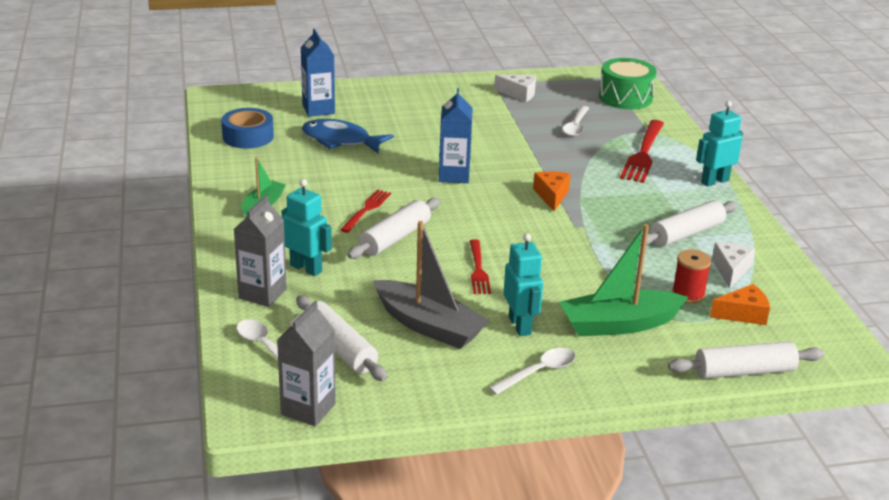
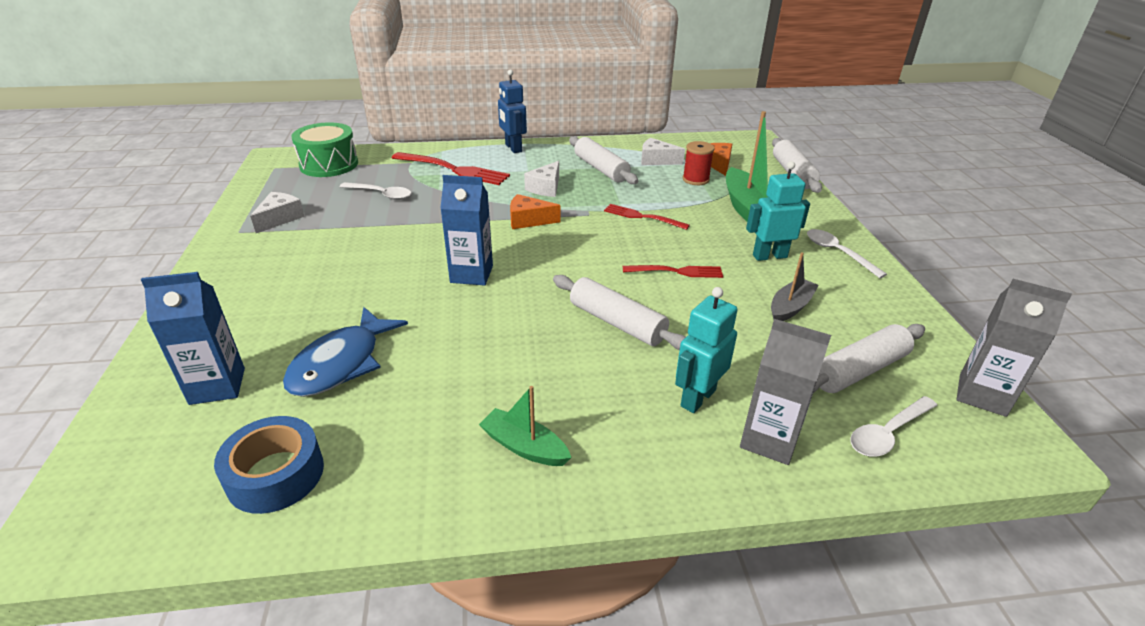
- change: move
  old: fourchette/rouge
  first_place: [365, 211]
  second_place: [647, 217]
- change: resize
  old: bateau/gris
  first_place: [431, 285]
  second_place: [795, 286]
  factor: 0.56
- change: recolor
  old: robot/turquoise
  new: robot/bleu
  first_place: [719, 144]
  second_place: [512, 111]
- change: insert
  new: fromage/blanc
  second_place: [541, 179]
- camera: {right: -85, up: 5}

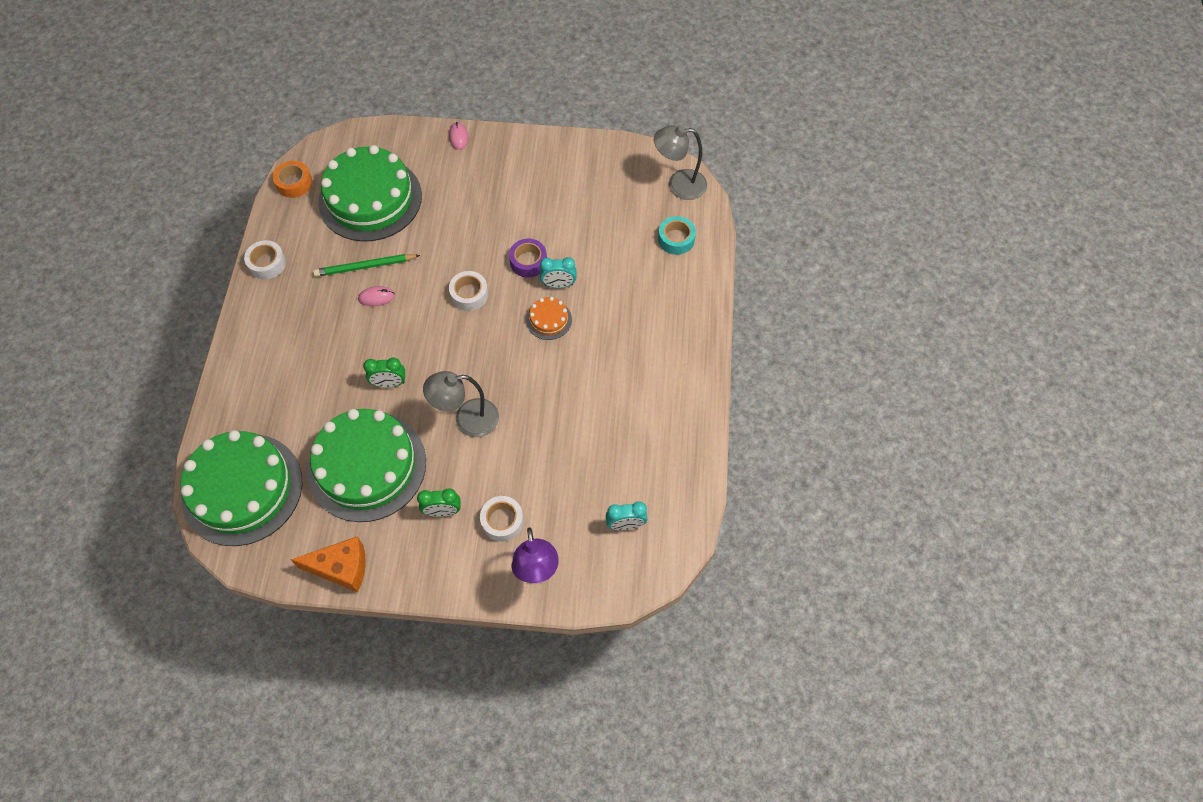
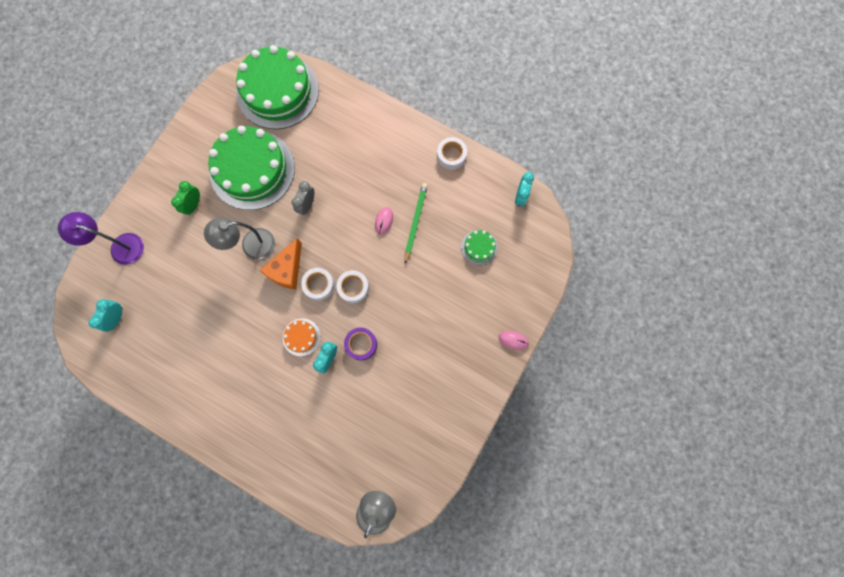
- change: replace
  old: ruban adhésif/orange
  new: réveil/turquoise
  first_place: [292, 179]
  second_place: [524, 189]
- change: move
  old: fromage/orange
  first_place: [328, 564]
  second_place: [281, 264]
- change: resize
  old: gâteau/vert
  first_place: [370, 193]
  second_place: [479, 247]
  factor: 0.42
- change: recolor
  old: réveil/vert
  new: réveil/gris
  first_place: [384, 372]
  second_place: [303, 198]
- change: rotate
  old: lampe/gris
  first_place: [461, 404]
  second_place: [239, 239]
  degrees: -120
- change: move
  old: ruban adhésif/blanc
  first_place: [502, 518]
  second_place: [318, 284]
- change: delete
  old: ruban adhésif/turquoise
  first_place: [677, 235]
- camera: {right: 115, up: 15}

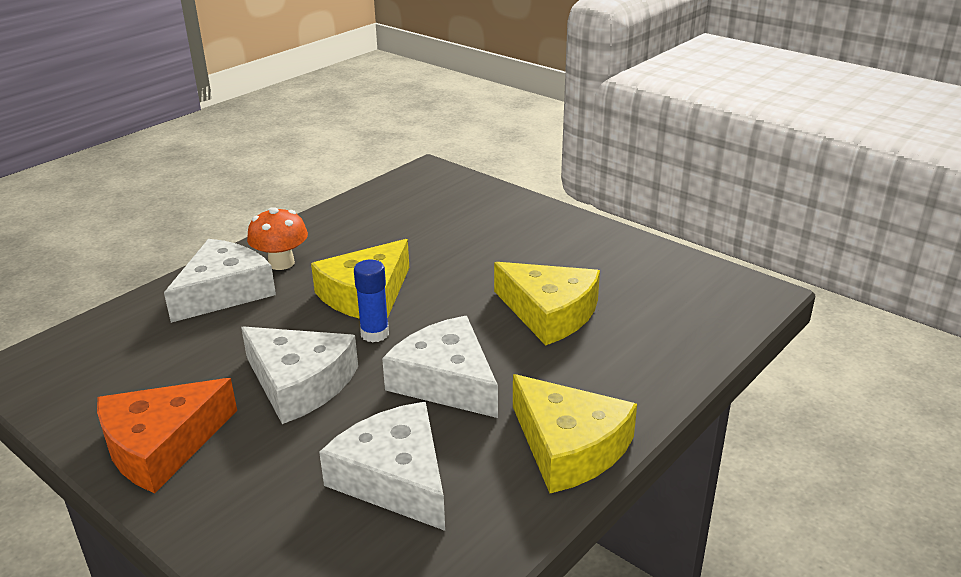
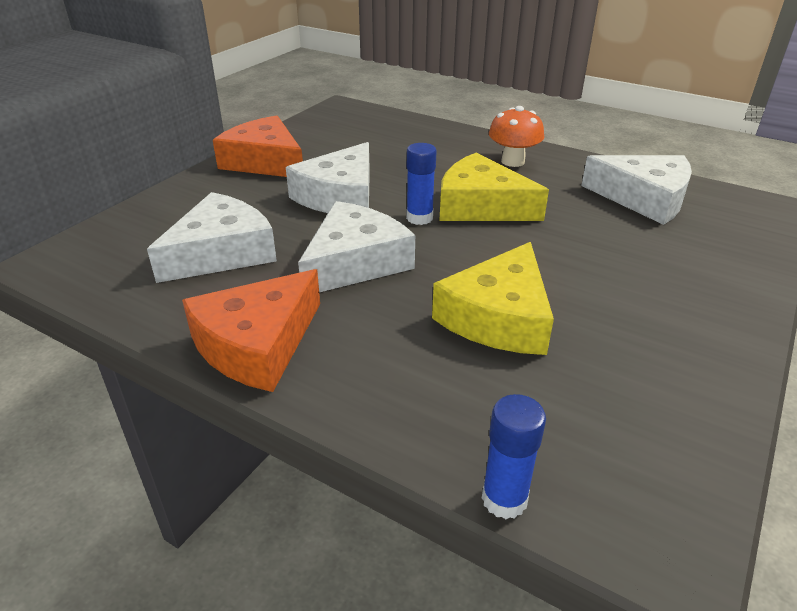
- change: move
  old: fromage/blanc
  first_place: [220, 281]
  second_place: [636, 190]
- change: recolor
  old: fromage/jaune
  new: fromage/orange
  first_place: [575, 433]
  second_place: [251, 330]
- change: insert
  new: bâton de colle/bleu
  second_place: [514, 456]
- camera: {right: 80, up: 5}

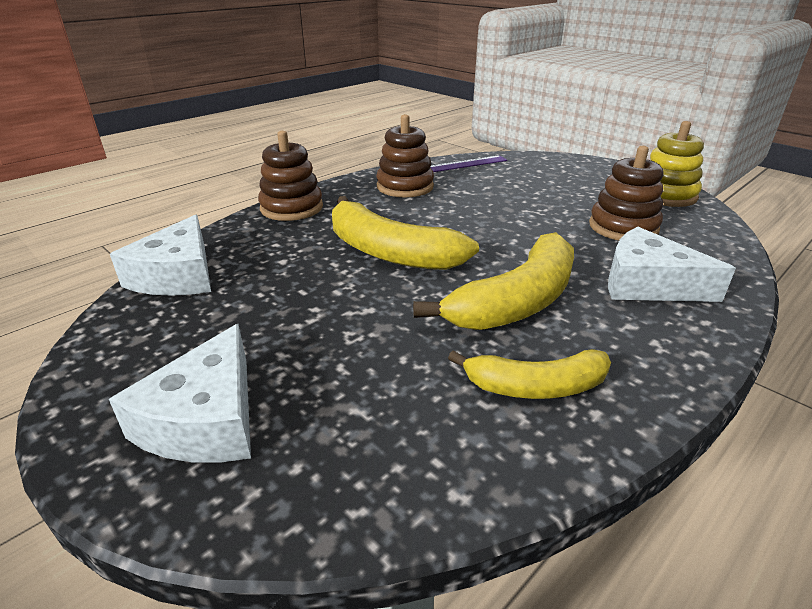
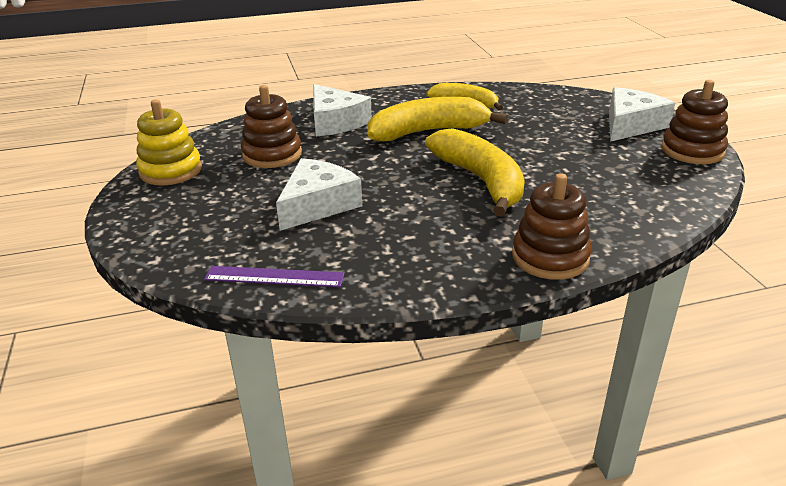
- change: move
  old: fromage/blanc
  first_place: [160, 255]
  second_place: [319, 194]
- change: move
  old: jouet à empiler/marron
  first_place: [405, 156]
  second_place: [694, 122]
- camera: {right: -150, up: 0}

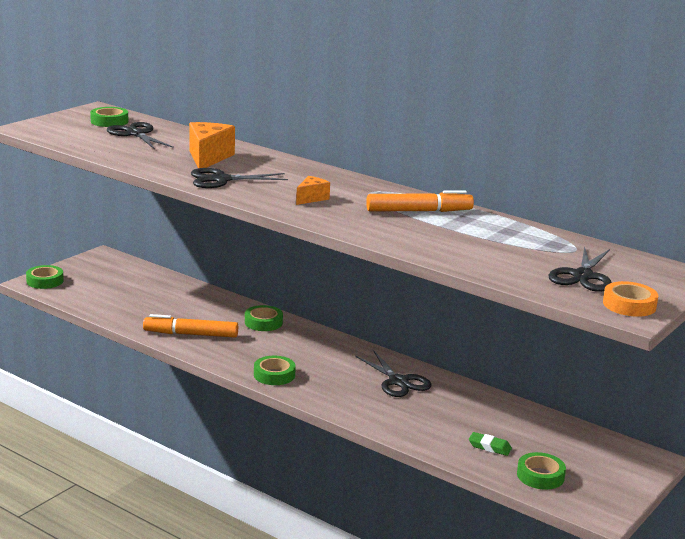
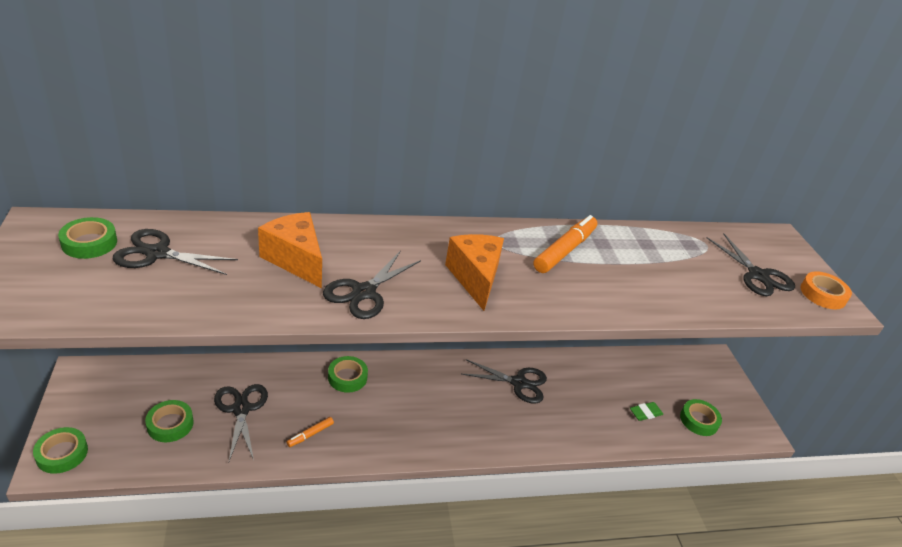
- change: resize
  old: feutre/orange
  first_place: [190, 326]
  second_place: [310, 432]
  factor: 0.5
- change: move
  old: ruban adhésif/vert
  first_place: [275, 370]
  second_place: [169, 421]
- change: resize
  old: fromage/orange
  first_place: [313, 190]
  second_place: [474, 272]
  factor: 1.8
- change: insert
  new: ciseaux/noir
  second_place: [241, 422]
- camera: {right: -50, up: 15}

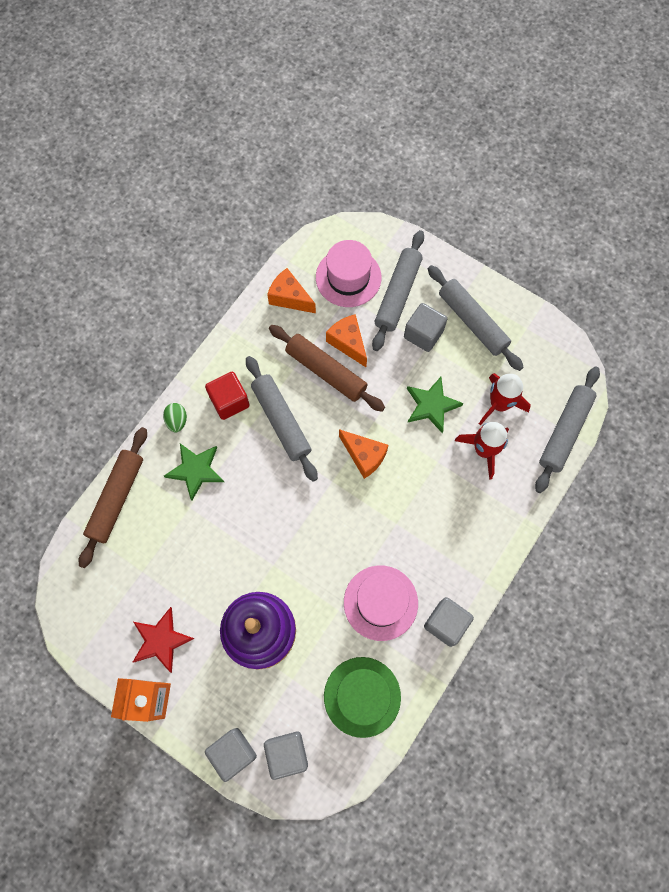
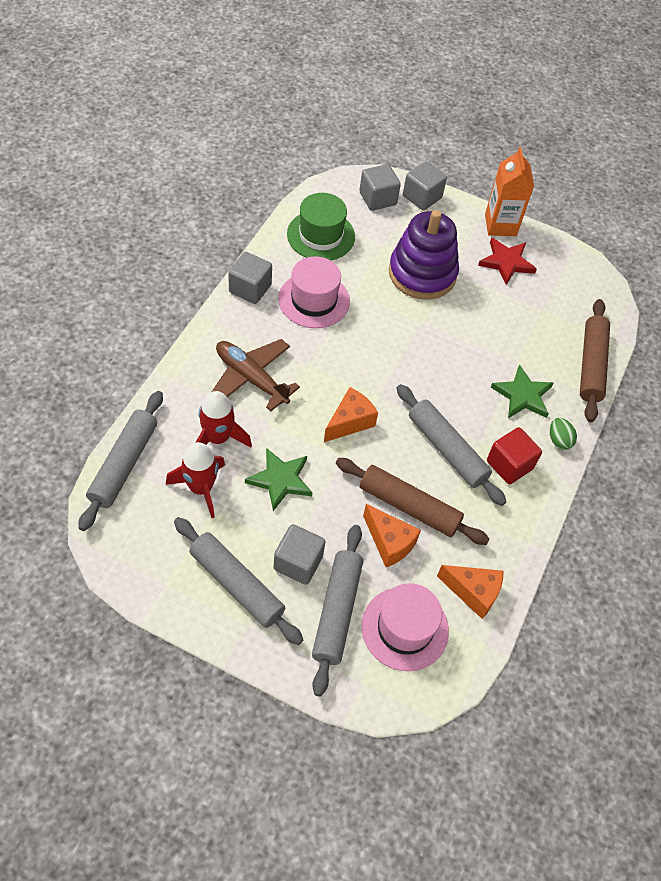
- change: rotate
  old: fromage/orange
  first_place: [363, 454]
  second_place: [351, 414]
  degrees: 105
- change: insert
  new: avion/marron
  second_place: [256, 375]
- camera: {right: 165, up: -15}

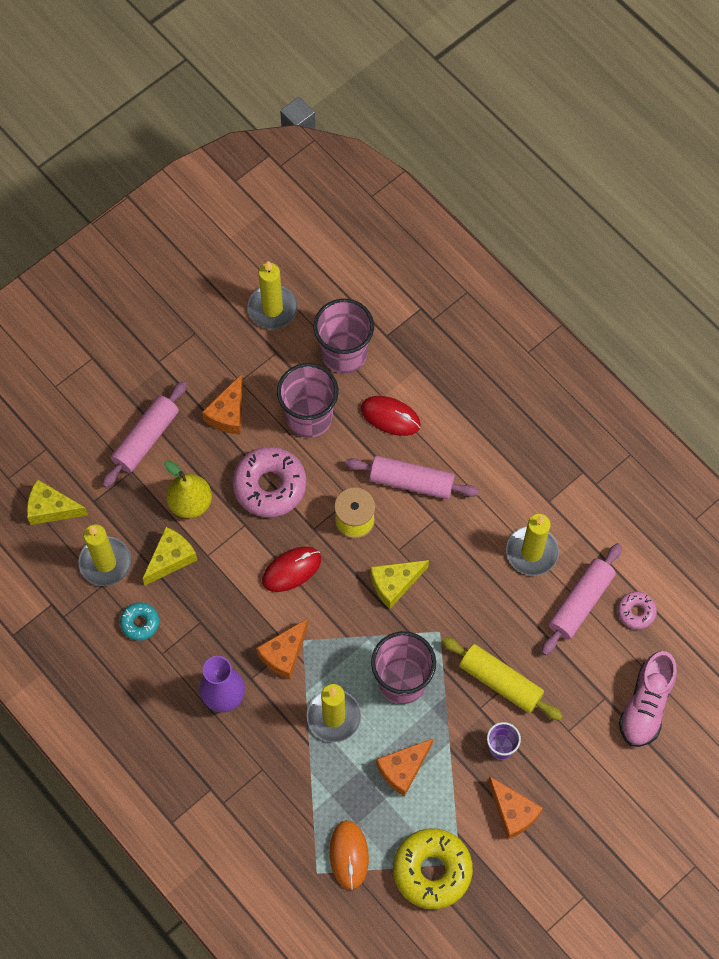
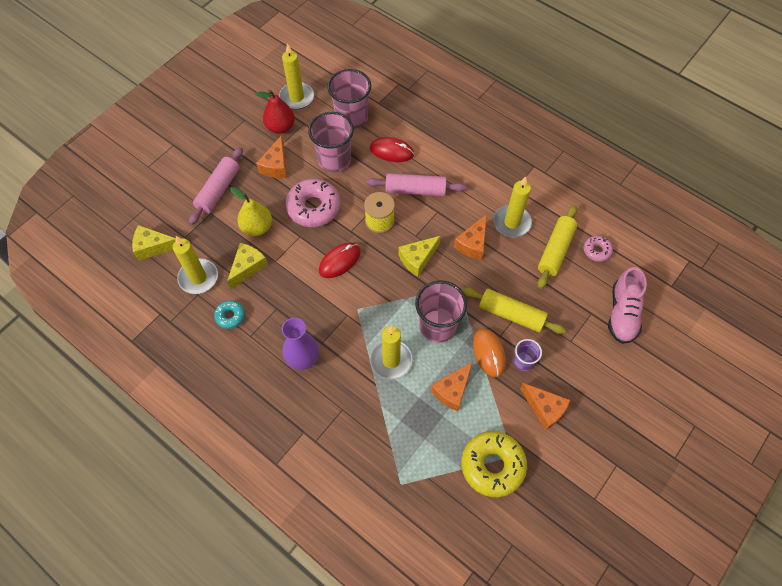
- change: move
  old: fromage/orange
  first_place: [282, 648]
  second_place: [470, 237]
- change: move
  old: souris/orange
  first_place: [349, 855]
  second_place: [489, 352]
- change: recolor
  old: rouleau à pâtisserie/rose
  new: rouleau à pâtisserie/jaune
  first_place: [582, 599]
  second_place: [557, 247]
- change: insert
  new: poire/rouge
  second_place: [275, 112]
- camera: {right: -10, up: -5}

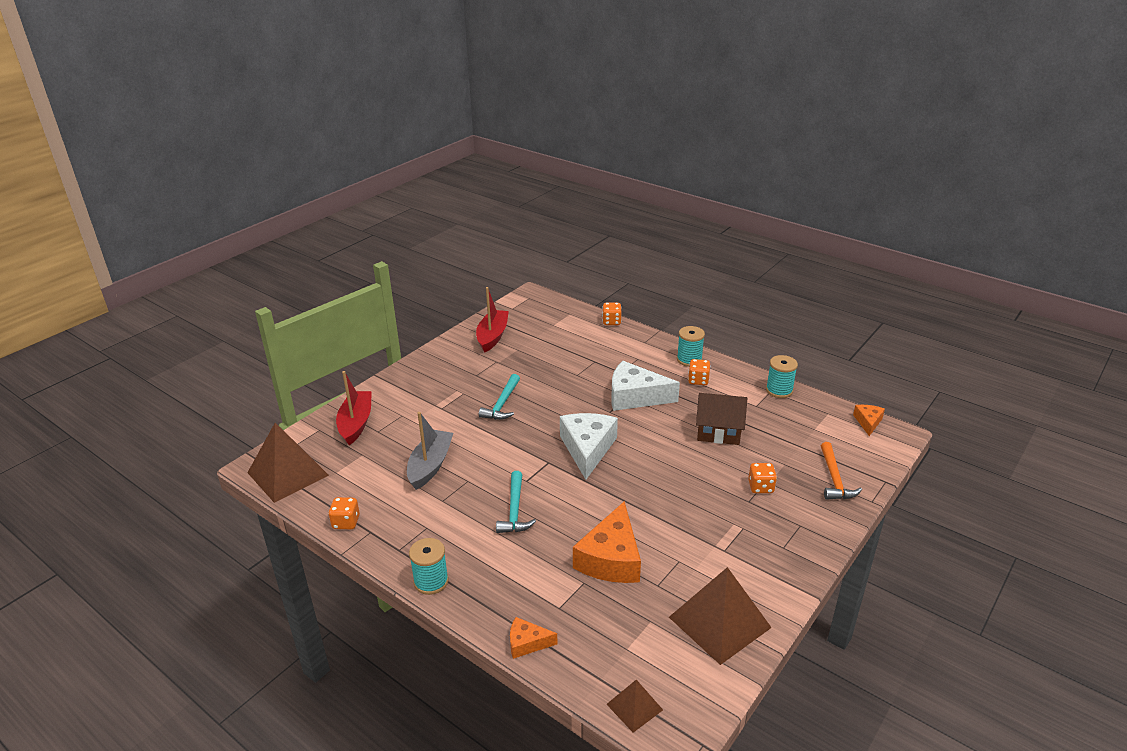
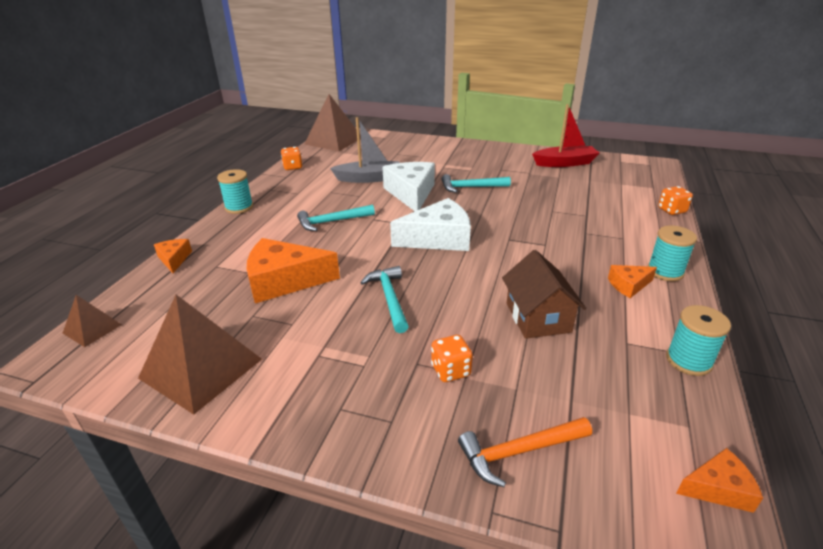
- change: delete
  old: bateau/rouge
  first_place: [354, 408]
- change: move
  old: fromage/blanc
  first_place: [645, 386]
  second_place: [409, 186]
- change: replace
  old: dé/orange
  new: fromage/orange
  first_place: [699, 372]
  second_place: [632, 281]
- change: insert
  new: marteau/turquoise
  second_place: [384, 299]
- camera: {right: 70, up: 0}

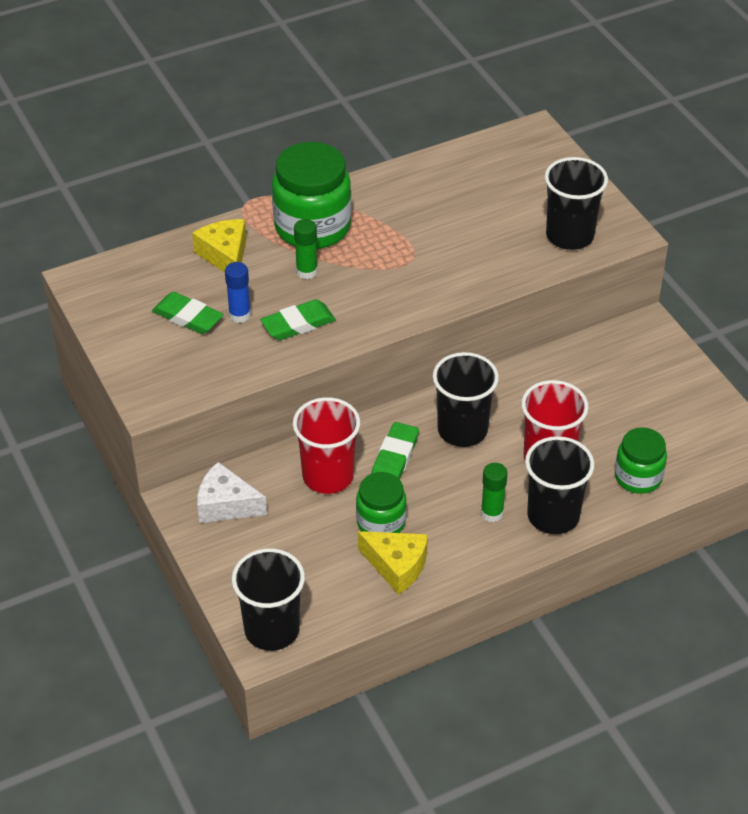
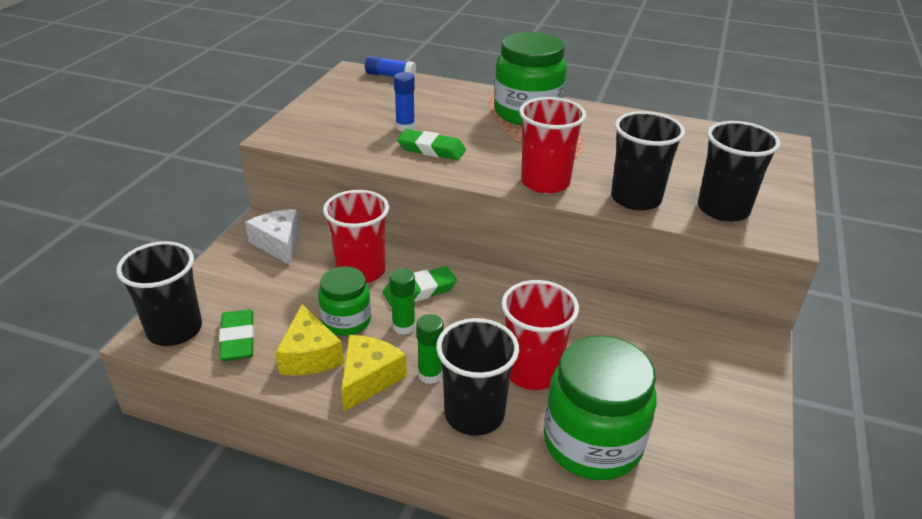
- change: move
  old: gomme/vert
  first_place: [188, 313]
  second_place: [236, 335]
- change: move
  old: fromage/jaune
  first_place: [219, 246]
  second_place: [374, 373]
- change: move
  old: bâton de colle/vert
  first_place: [306, 249]
  second_place: [403, 301]
- change: move
  old: gobelet/noir
  first_place: [466, 399]
  second_place: [648, 161]
- change: resize
  old: bocal/vert
  first_place: [641, 460]
  second_place: [600, 408]
  factor: 1.7
- change: insert
  new: bâton de colle/bleu
  second_place: [390, 66]
- change: insert
  new: gobelet/rouge
  second_place: [552, 145]
- camera: {right: 45, up: -10}

